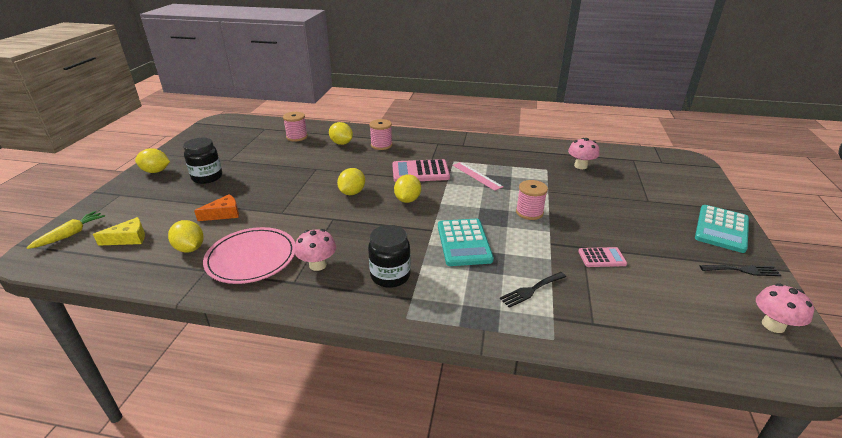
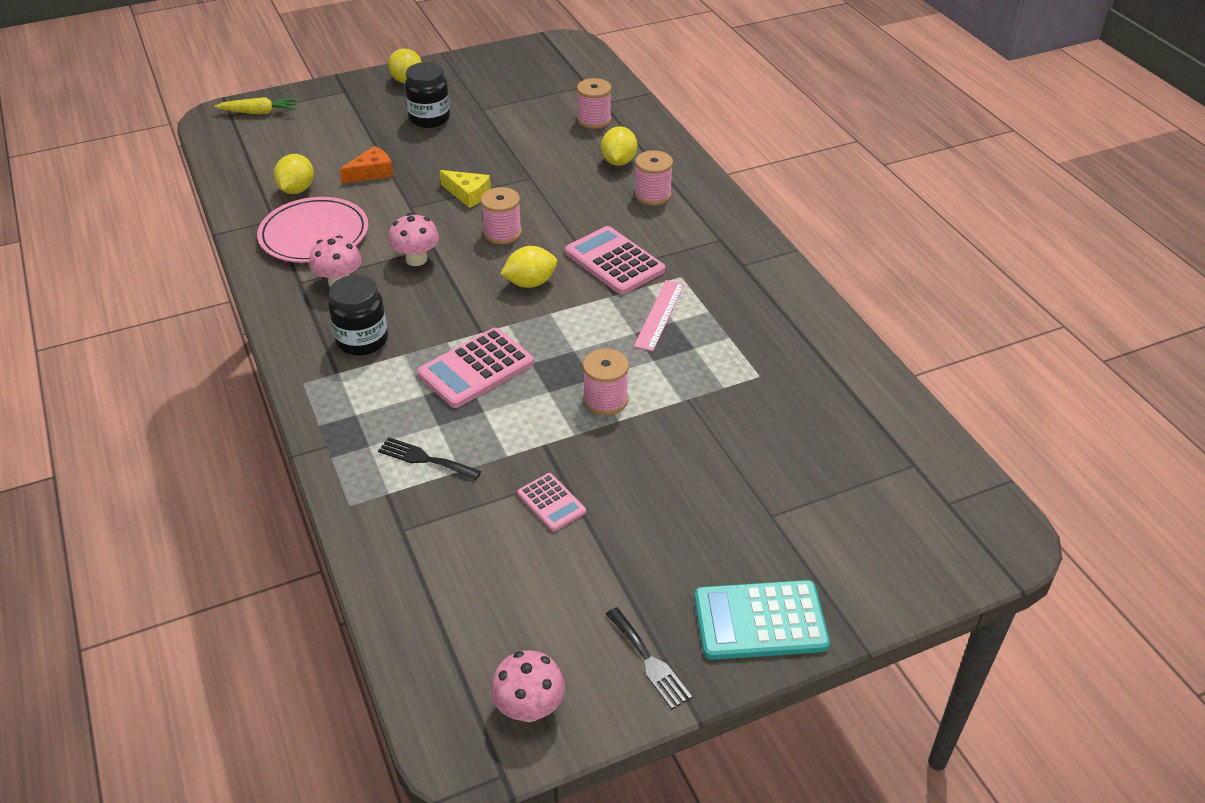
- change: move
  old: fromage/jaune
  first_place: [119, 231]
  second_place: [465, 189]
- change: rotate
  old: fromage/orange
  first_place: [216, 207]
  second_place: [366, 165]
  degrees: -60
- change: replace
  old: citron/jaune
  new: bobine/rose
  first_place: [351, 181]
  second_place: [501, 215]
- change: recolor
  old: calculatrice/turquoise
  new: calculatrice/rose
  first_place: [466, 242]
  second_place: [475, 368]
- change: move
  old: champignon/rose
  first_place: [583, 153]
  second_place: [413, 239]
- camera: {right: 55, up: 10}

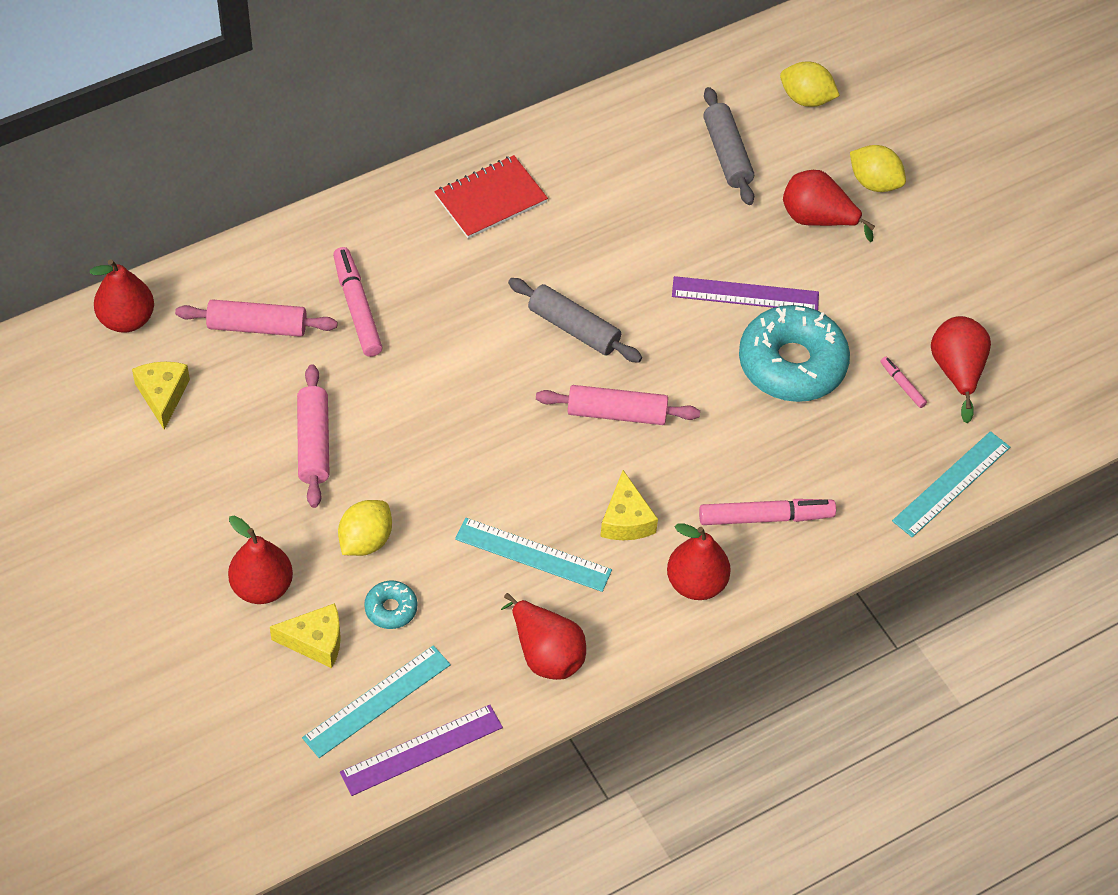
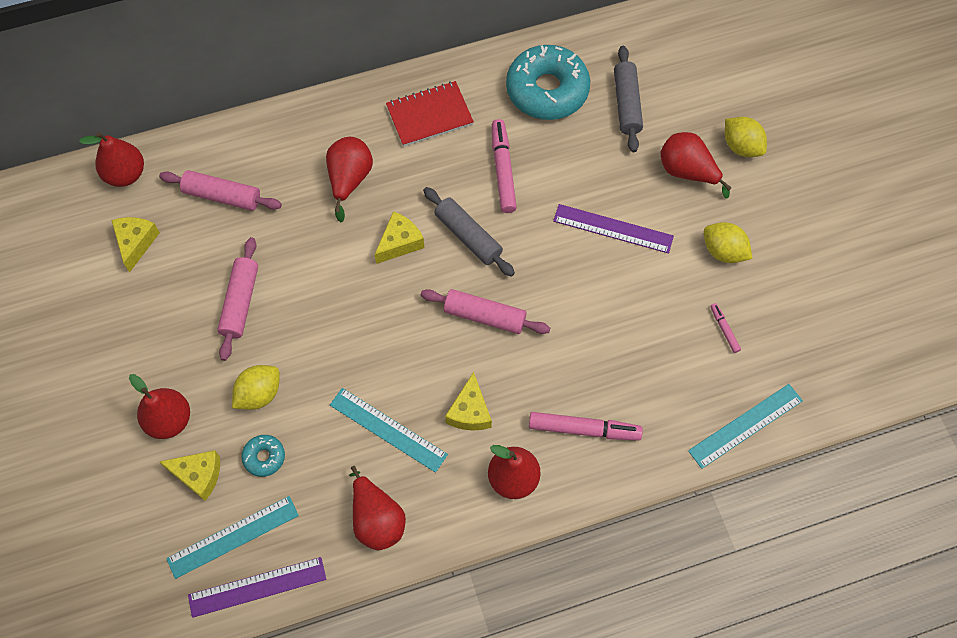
- change: move
  old: feutre/rose
  first_place: [358, 302]
  second_place: [504, 166]
- change: move
  old: beignet/turquoise
  first_place: [794, 353]
  second_place: [548, 82]
- change: move
  old: citron/jaune
  first_place: [810, 84]
  second_place: [728, 242]
- change: move
  old: poire/rouge
  first_place: [961, 369]
  second_place: [349, 179]
- change: insert
  new: fromage/jaune
  second_place: [399, 237]
- camera: {right: 15, up: 10}

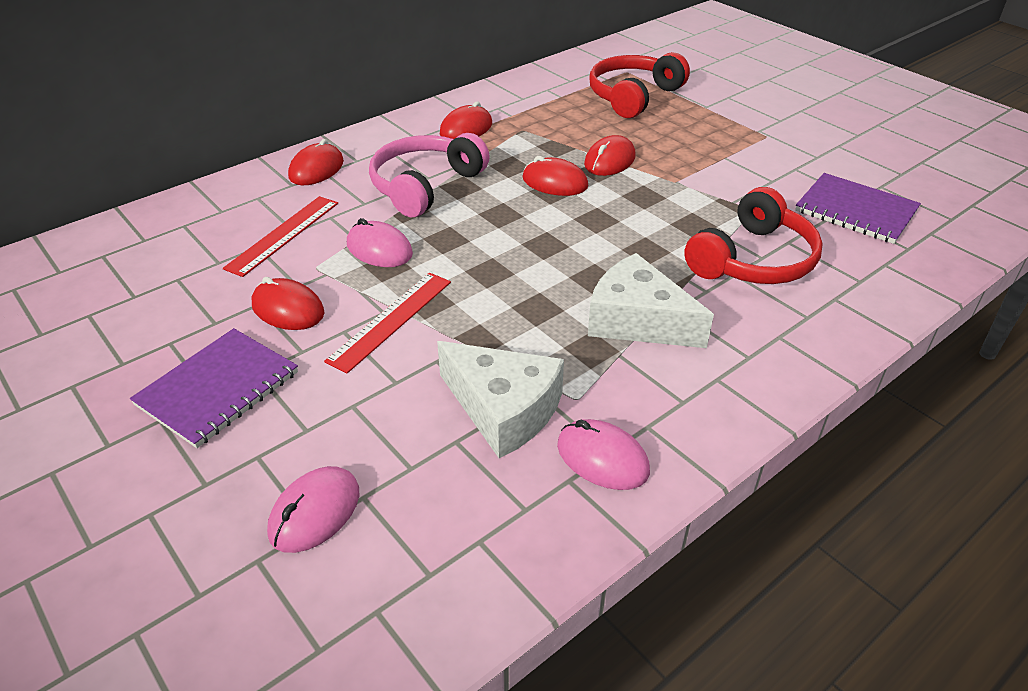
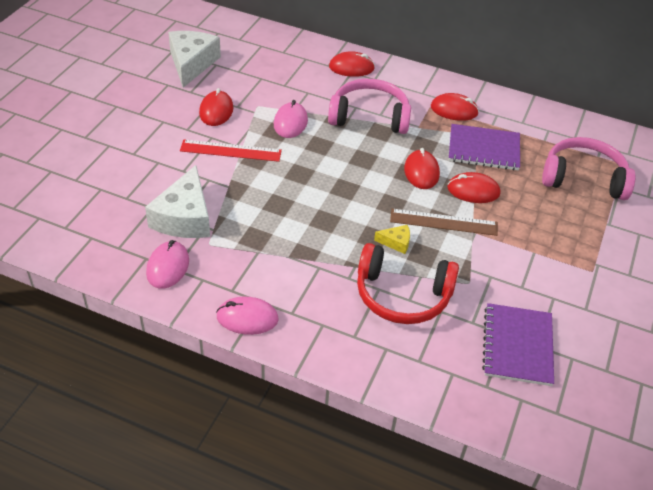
- change: move
  old: carnet/violet
  first_place: [214, 388]
  second_place: [484, 147]
- change: delete
  old: règle/rouge
  first_place: [280, 236]
- change: move
  old: souris/rose
  first_place: [313, 509]
  second_place: [247, 315]
- change: move
  old: fromage/blanc
  first_place: [651, 300]
  second_place: [194, 59]
- change: recolor
  old: casque audio/rouge
  new: casque audio/rose
  first_place: [639, 85]
  second_place: [589, 168]
- change: insert
  new: fromage/jaune
  second_place: [392, 239]
- change: insert
  new: règle/marron
  second_place: [444, 222]
- camera: {right: 60, up: 5}

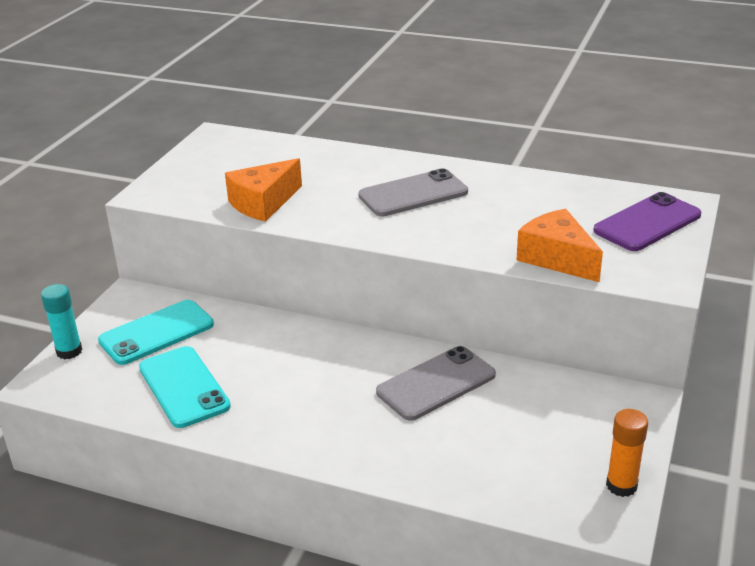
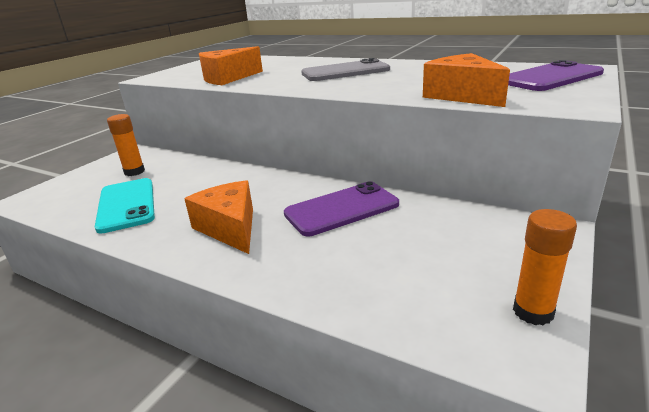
- change: delete
  old: bâton de colle/turquoise
  first_place: [61, 321]
- change: replace
  old: téléphone/turquoise
  new: bâton de colle/orange
  first_place: [156, 332]
  second_place: [126, 145]
- change: recolor
  old: téléphone/gris
  new: téléphone/violet
  first_place: [436, 383]
  second_place: [341, 209]
- change: insert
  new: fromage/orange
  second_place: [218, 217]
- camera: {right: 10, up: -5}

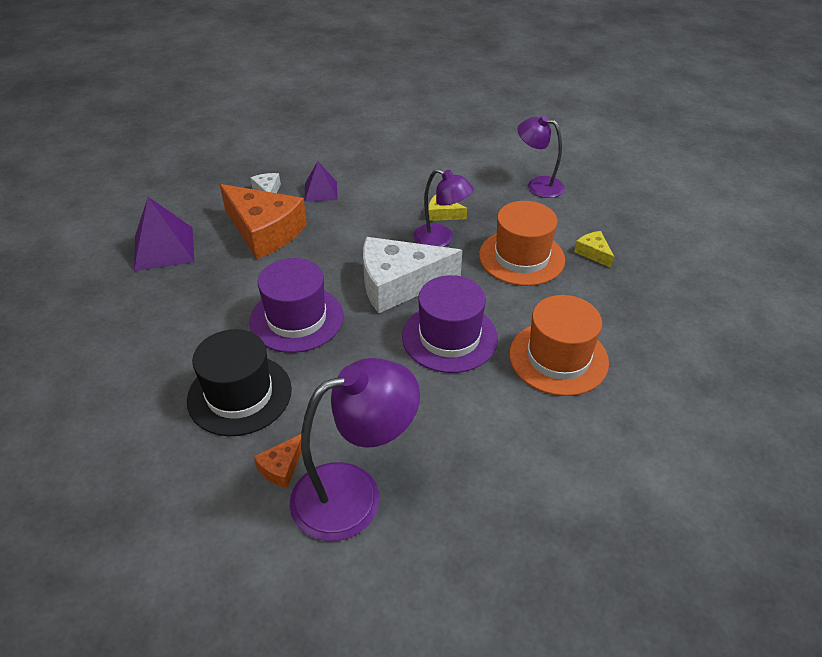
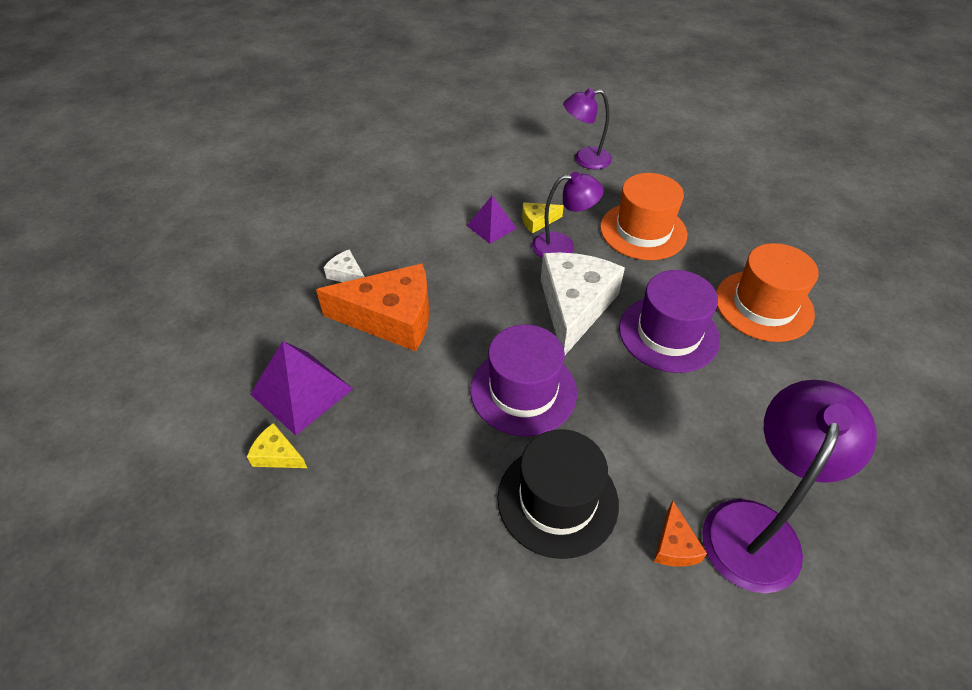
- change: move
  old: pyramide/violet
  first_place: [321, 181]
  second_place: [492, 220]
- change: rotate
  old: fromage/blanc
  first_place: [412, 275]
  second_place: [583, 304]
  degrees: 150
- change: move
  old: fromage/jaune
  first_place: [594, 249]
  second_place: [277, 445]
- camera: {right: -35, up: 5}

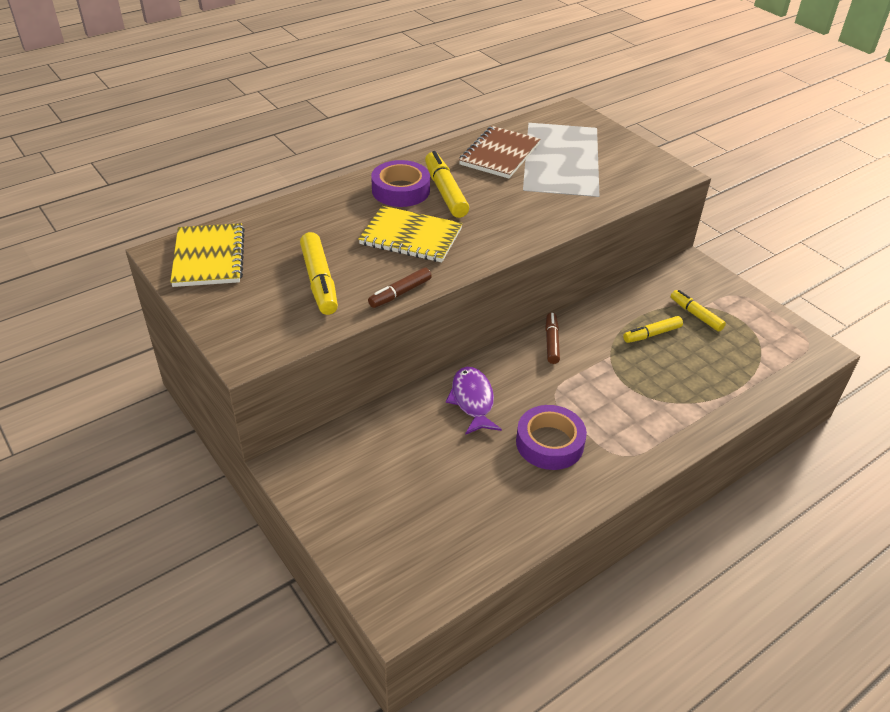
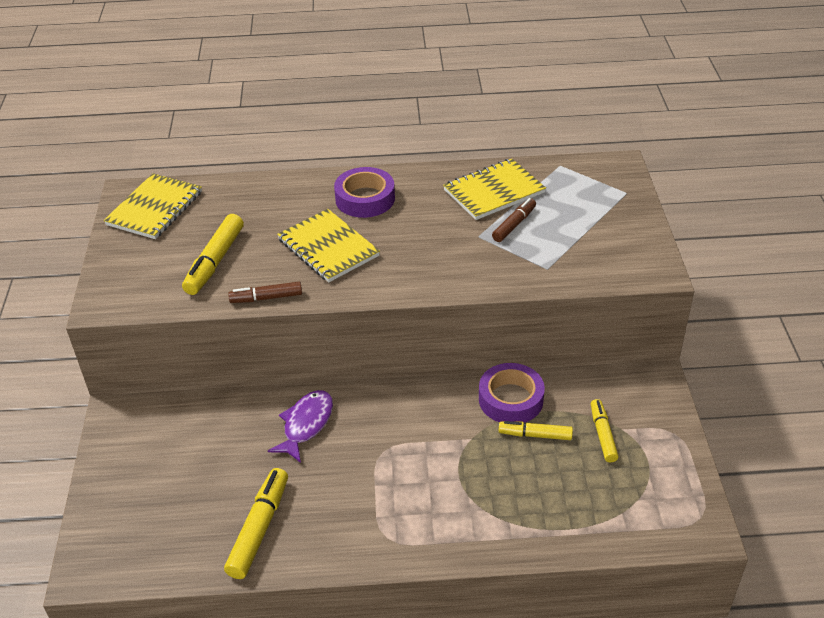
- change: move
  old: feutre/jaune
  first_place: [447, 184]
  second_place: [256, 523]
- change: recolor
  old: carnet/marron
  new: carnet/jaune
  first_place: [499, 152]
  second_place: [494, 189]
- change: move
  old: ruban adhésif/violet
  first_place: [551, 437]
  second_place: [512, 393]
- change: move
  old: feutre/marron
  first_place: [552, 338]
  second_place: [514, 220]
- camera: {right: 35, up: 0}

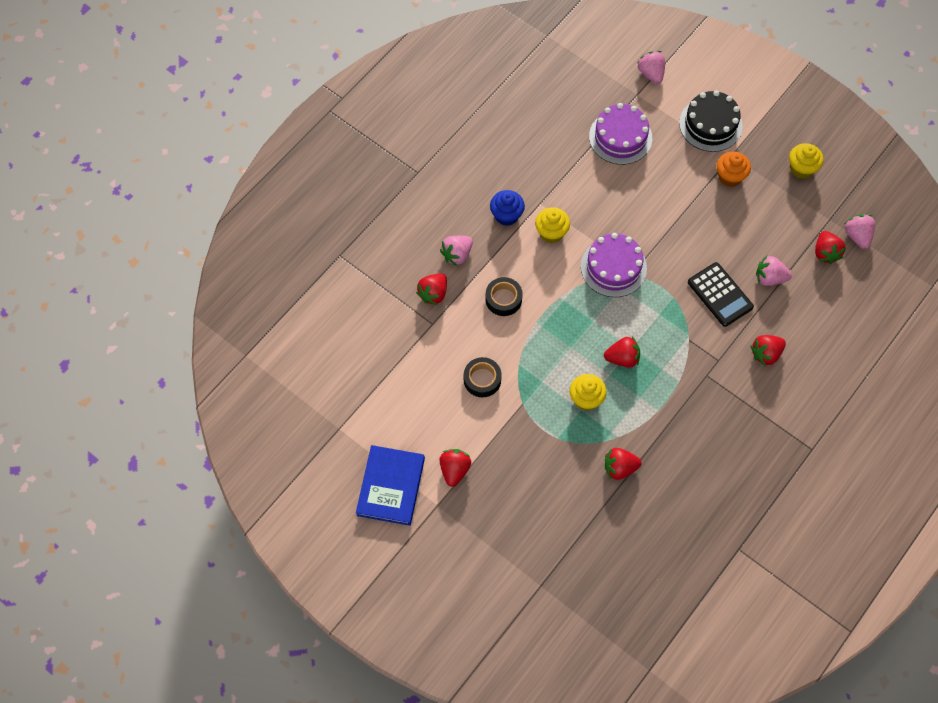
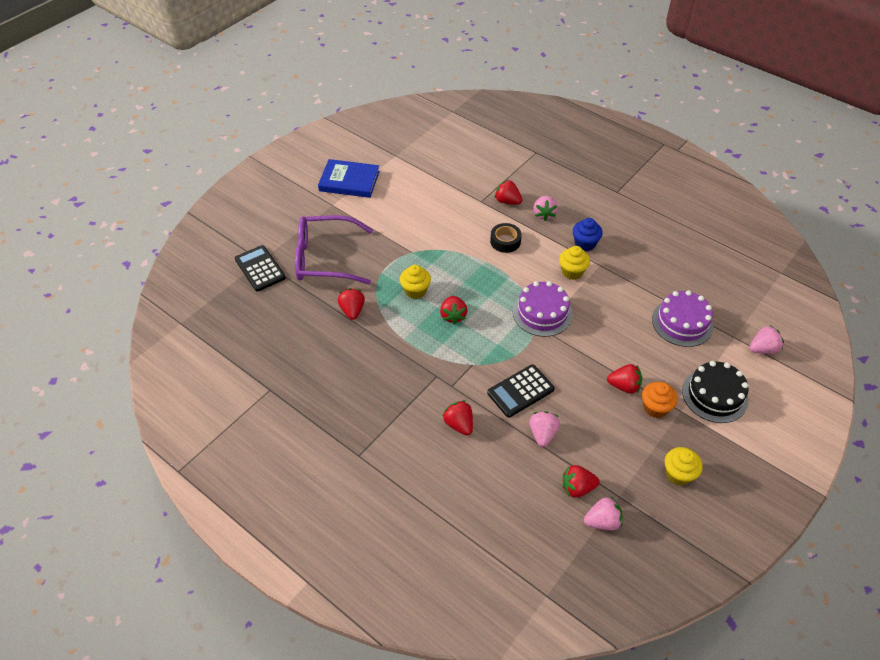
- change: rotate
  old: fraise/rose
  first_place: [456, 251]
  second_place: [545, 208]
  degrees: -135
- change: move
  old: fraise/rouge
  first_place: [455, 468]
  second_place: [624, 379]
- change: delete
  old: ruban adhésif/noir
  first_place: [483, 377]
- change: insert
  new: calculatrice/noir
  second_place: [260, 268]
- change: insert
  new: lunettes/violet
  second_place: [334, 249]
- camera: {right: 90, up: -15}

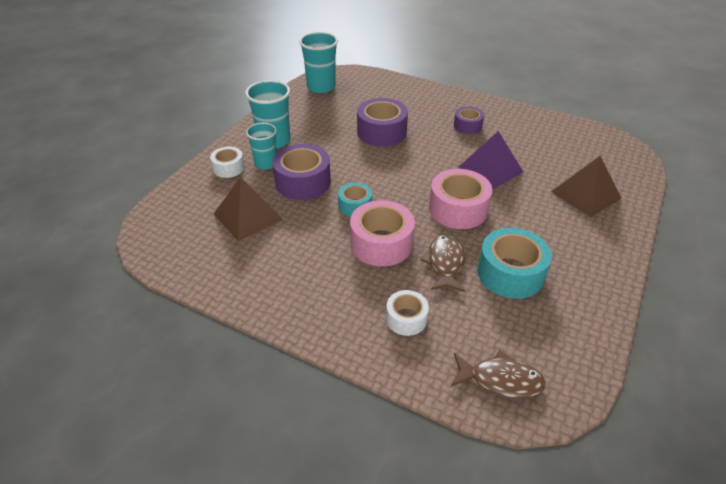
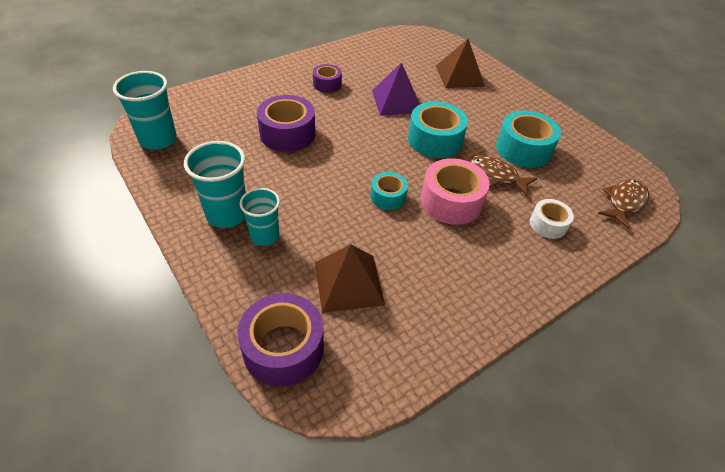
- change: delete
  old: ruban adhésif/blanc
  first_place: [227, 162]
- change: move
  old: ruban adhésif/violet
  first_place: [301, 172]
  second_place: [280, 340]
- change: recolor
  old: ruban adhésif/rose
  new: ruban adhésif/turquoise
  first_place: [460, 199]
  second_place: [438, 130]
- camera: {right: -65, up: 5}

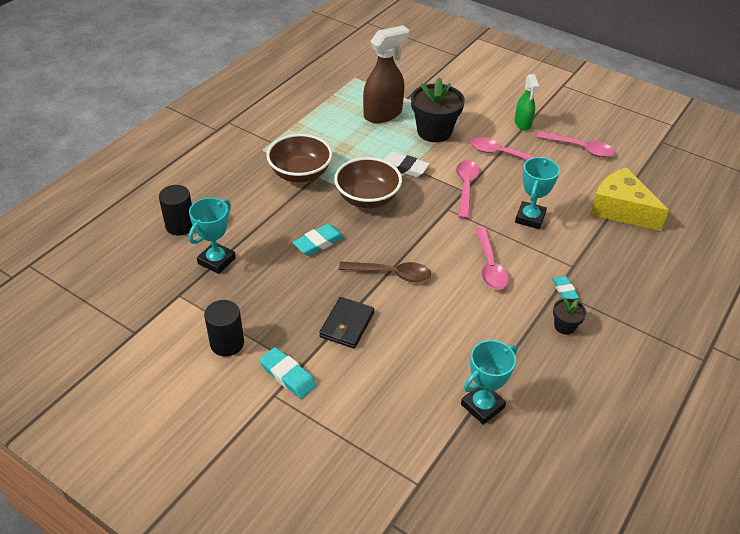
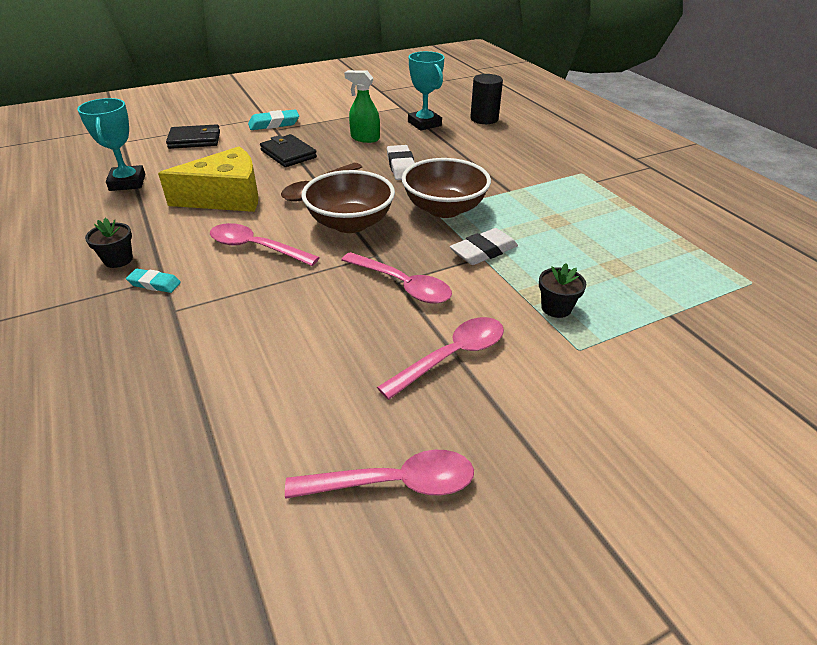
- change: delete
  old: cylindre/noir
  first_place: [224, 328]
- change: move
  old: bol/marron
  first_place: [299, 158]
  second_place: [348, 201]
- change: recolor
  old: gomme/turquoise
  new: gomme/blanc
  first_place: [318, 239]
  second_place: [401, 162]
- change: delete
  old: vaporisateur/marron
  first_place: [386, 74]
- change: resize
  old: pot de fleurs/noir
  first_place: [438, 109]
  second_place: [562, 290]
  factor: 0.48
- change: move
  old: vaporisateur/vert
  first_place: [527, 102]
  second_place: [362, 106]
- change: delete
  old: trophée/turquoise
  first_place: [537, 193]
- change: rotate
  old: cuillère/rose
  first_place: [576, 144]
  second_place: [379, 474]
  degrees: -150
- change: move
  old: fromage/jaune
  first_place: [629, 199]
  second_place: [208, 179]
- change: insert
  new: portefeuille/noir
  second_place: [193, 136]
- camera: {right: 120, up: -5}

